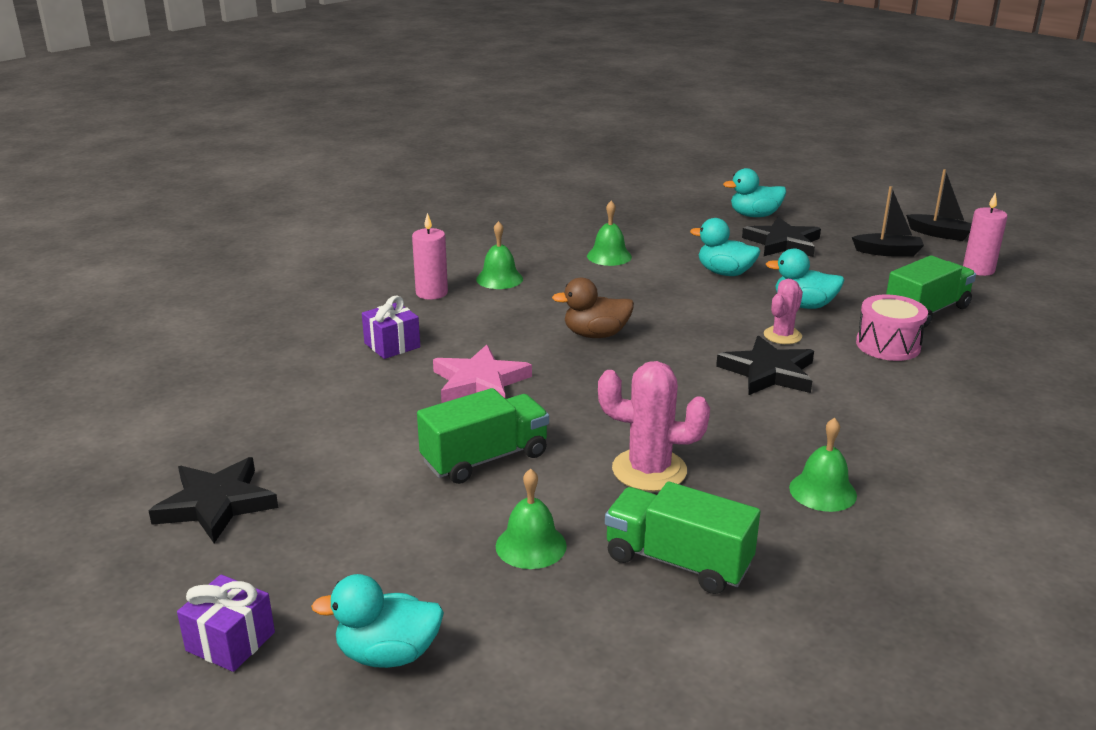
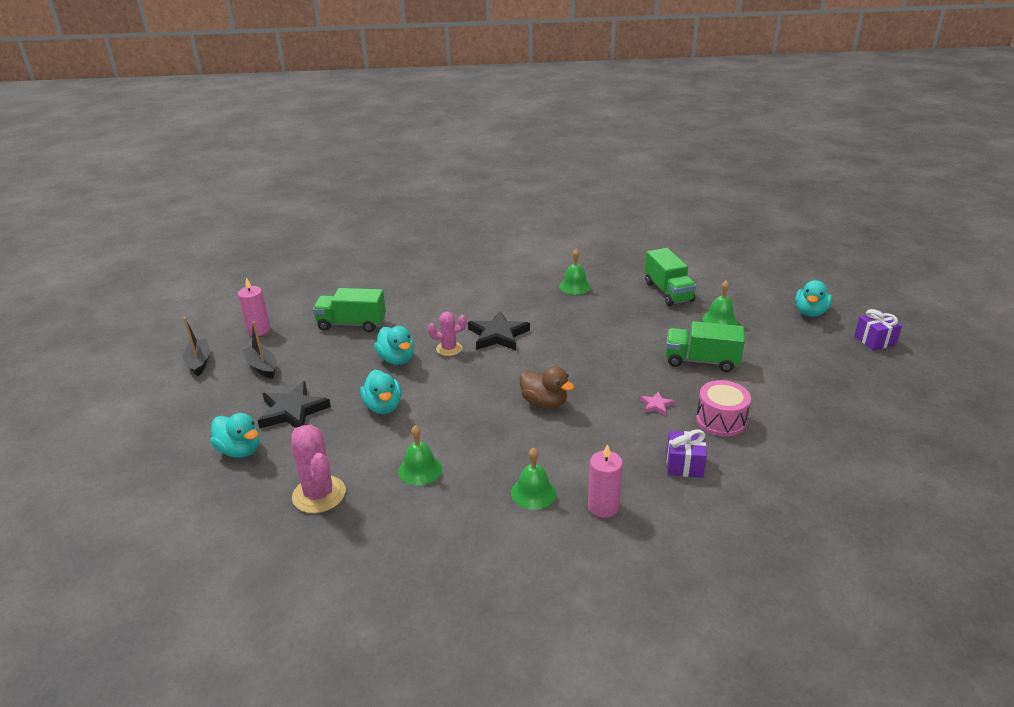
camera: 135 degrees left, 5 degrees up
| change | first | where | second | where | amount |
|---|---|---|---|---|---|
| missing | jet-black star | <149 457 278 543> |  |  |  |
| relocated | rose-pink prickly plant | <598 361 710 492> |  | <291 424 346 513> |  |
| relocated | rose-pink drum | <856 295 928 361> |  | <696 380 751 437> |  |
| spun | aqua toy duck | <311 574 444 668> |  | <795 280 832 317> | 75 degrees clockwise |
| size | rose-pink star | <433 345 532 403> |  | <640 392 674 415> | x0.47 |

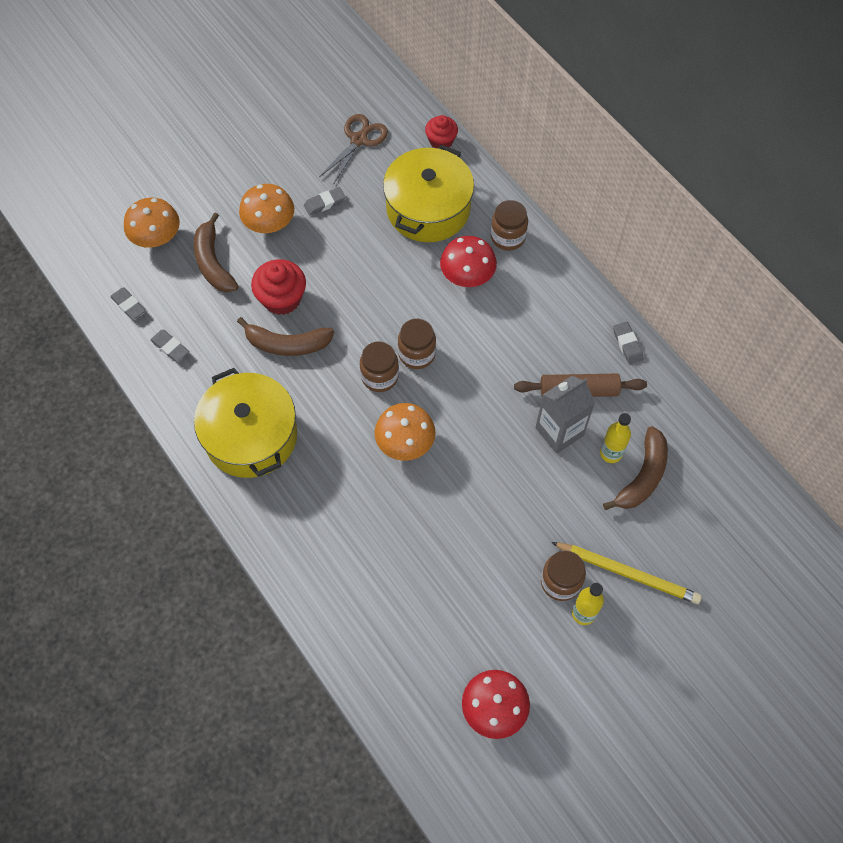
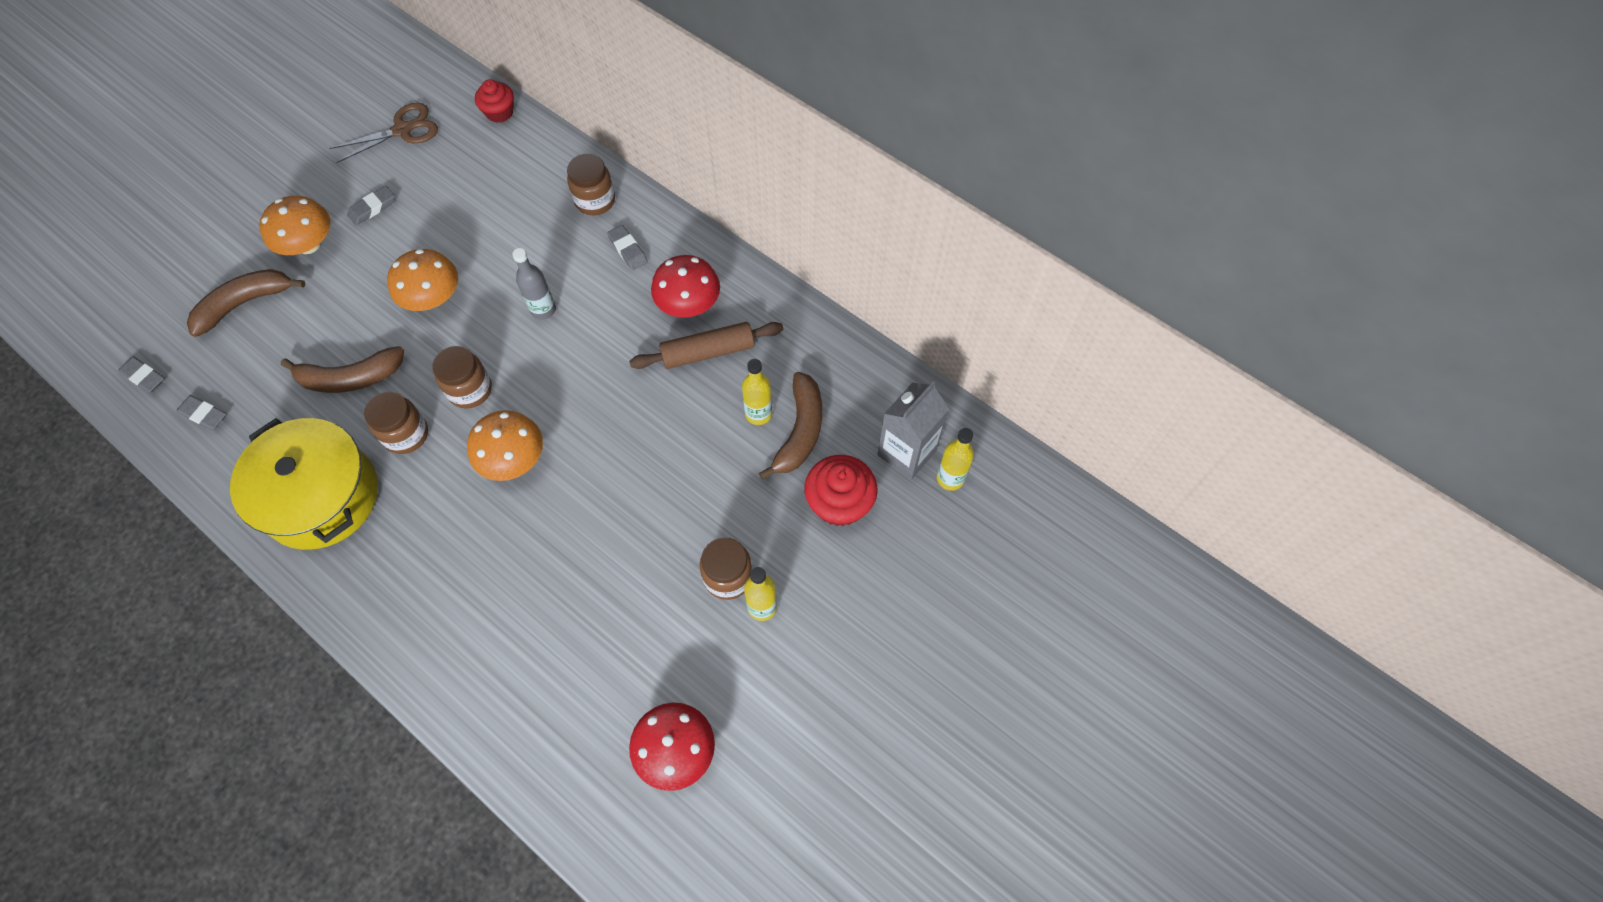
camera: 15 degrees left, 0 degrees up
| change | first | where | second | where | amount |
|---|---|---|---|---|---|
| missing | golden stockpot | <383 145 474 242> |  |  |  |
| missing | golden wooden pencil | <551 542 702 604> |  |  |  |
| appeared |  |  | ash-grey bottle | <512 248 556 320> |  |
| appeared |  |  | golden bottle | <937 428 974 491> |  |
| relocated | bright orange fungus | <124 197 180 248> |  | <387 249 458 311> |  |
| relocated | scarlet muffin | <251 259 306 315> |  | <804 455 878 526> |  |
| relocated | russet preserve jar | <398 319 436 369> |  | <364 392 428 454> |  |
| relocated | scarlet fungus | <440 236 497 287> |  | <651 255 720 317> |  |
| relocated | ash-grey carton | <535 376 595 454> |  | <877 381 949 480> |  |
| relocated | ash-grey pencil eraser | <613 321 643 364> |  | <607 225 648 270> |  |
| spun | russet banana | <194 212 238 292> |  | <187 269 305 337> | 90 degrees clockwise |
| spun | russet shears | <319 114 388 185> |  | <330 102 438 163> | 45 degrees clockwise |

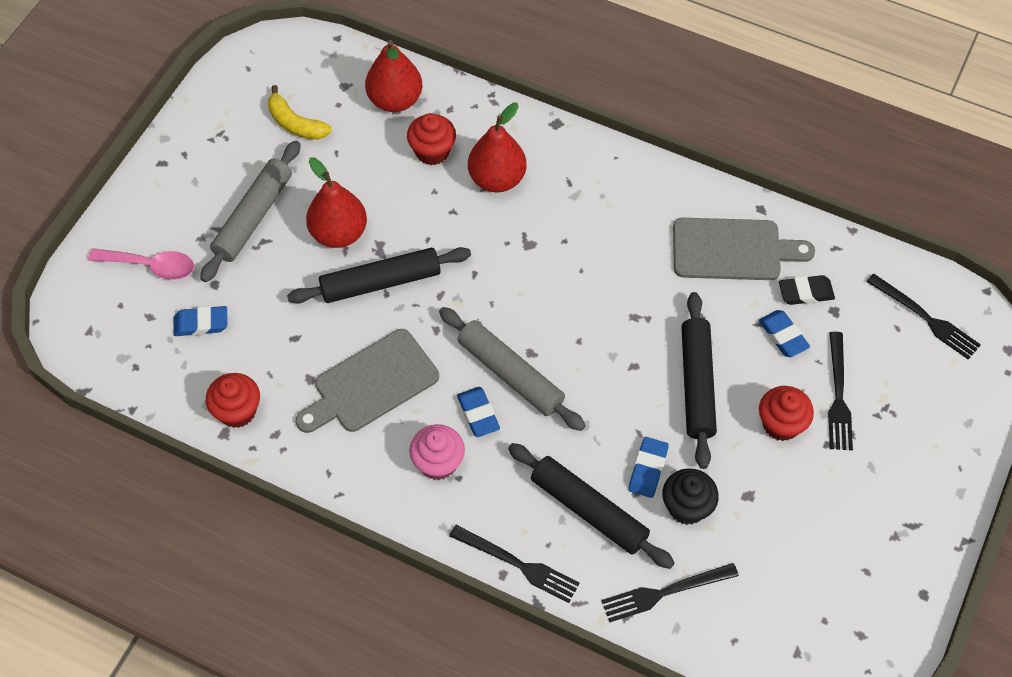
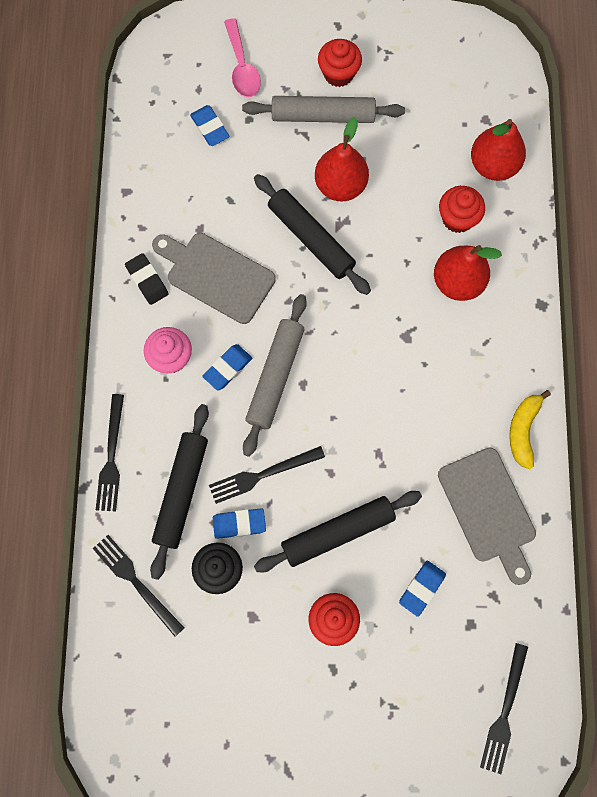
camera: 65 degrees right, 15 degrees up
| change | first | where | second | where | amount |
|---|---|---|---|---|---|
| relocated | scarlet muffin | <206 373 260 428> |  | <318 39 362 87> |  |
| relocated | golden banana | <268 85 332 140> |  | <509 390 551 469> |  |
| relocated | jet-black pencil eraser | <779 275 835 305> |  | <125 253 168 305> |  |
| relocated | jet-black table fork | <828 332 853 450> |  | <209 446 325 504> |  |

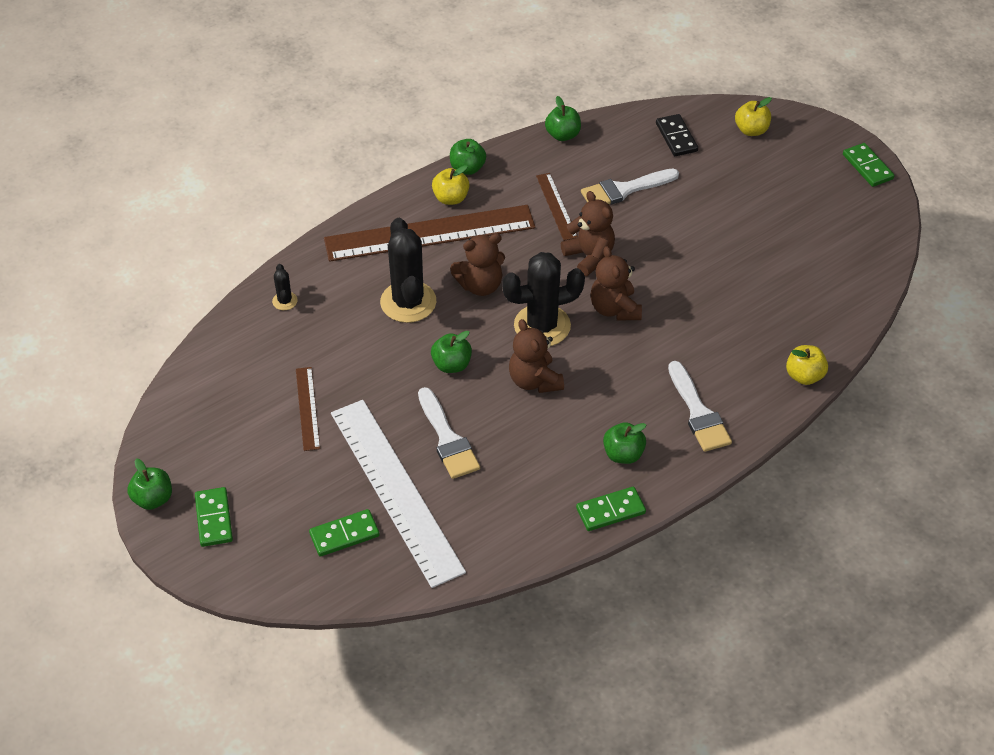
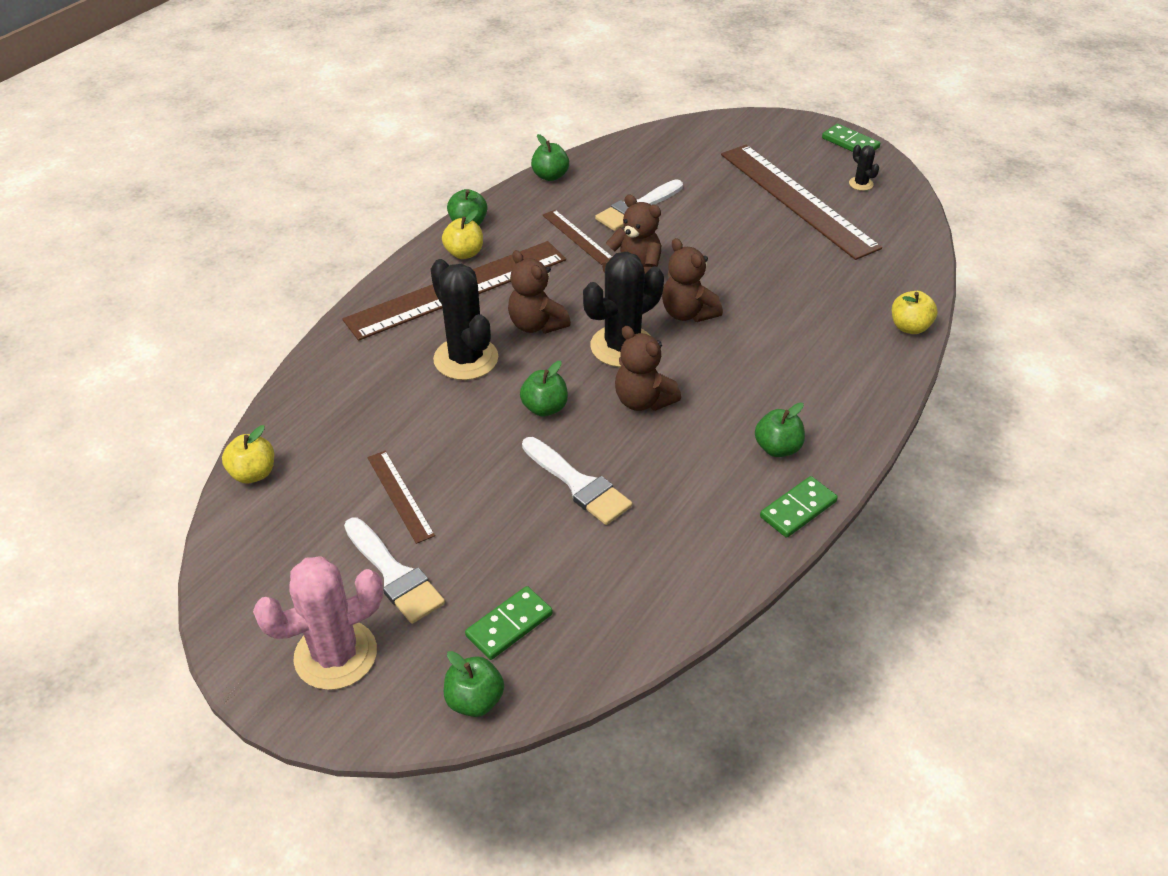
camera: 20 degrees left, 5 degrees down
| change | first | where | second | where | amount |
|---|---|---|---|---|---|
| missing | pure white ruler | <331 400 466 588> |  |  |  |
| missing | jet-black domino | <656 114 698 156> |  |  |  |
| appeared |  |  | russet ruler | <721 145 882 260> |  |
| relocated | green apple fruit | <127 459 172 510> |  | <444 651 504 717> |  |
| relocated | jet-black prickly plant | <272 264 298 310> |  | <849 145 879 191> |  |
| relocated | pure white paint brush | <668 361 732 452> |  | <344 518 445 624> |  |
| relocated | golden apple fruit | <735 97 772 136> |  | <222 425 274 483> |  |
| exchanged | green domino | <195 487 233 547> | rose-pink prickly plant | <253 556 383 690> |  |
| spun | russet stuffed bear | <450 233 505 296> |  | <508 250 571 334> | 90 degrees clockwise |

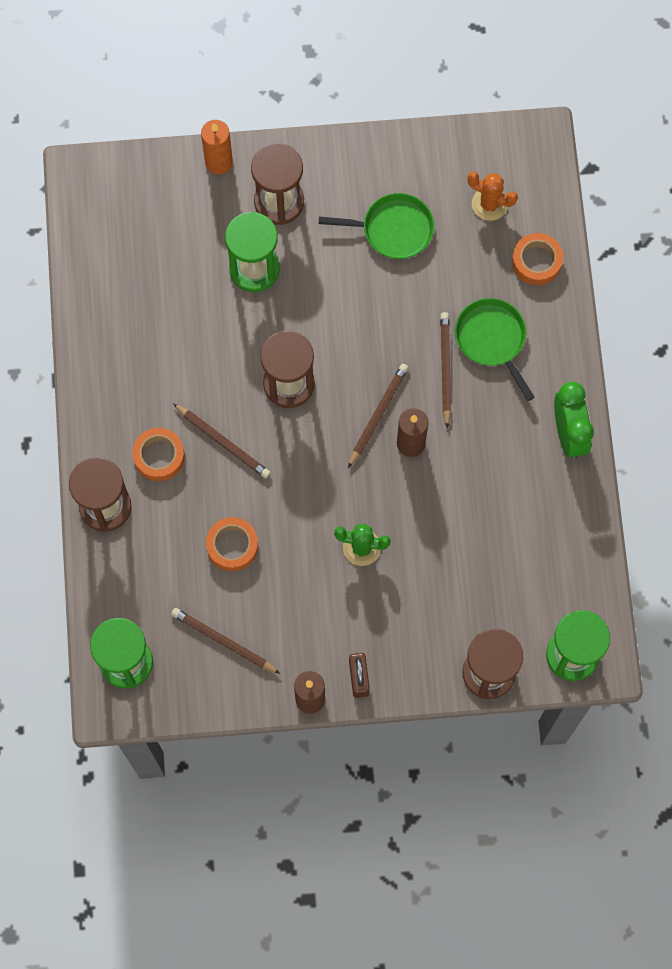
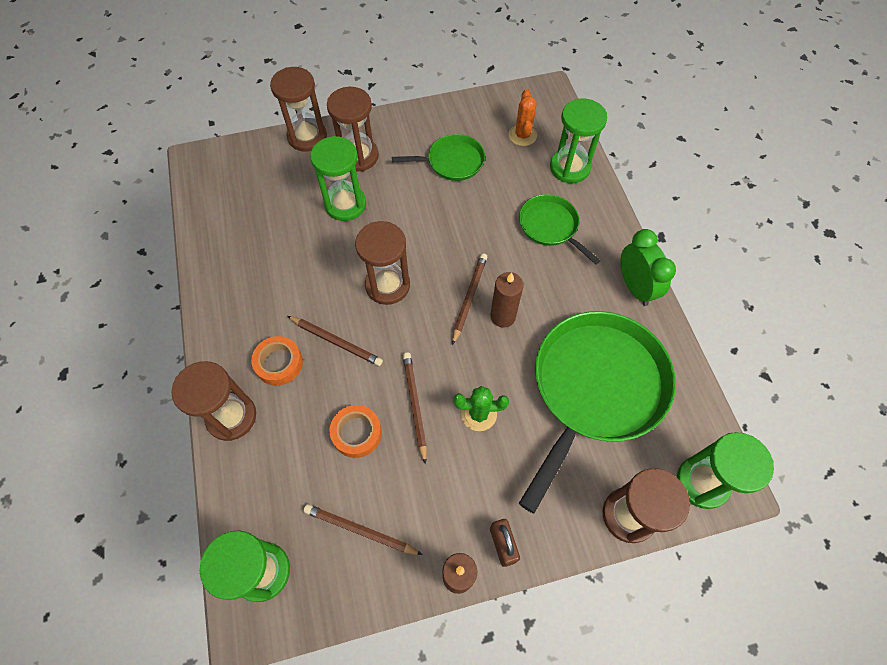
camera: 10 degrees left, 10 degrees down
| change | first | where | second | where | amount |
|---|---|---|---|---|---|
| appeared |  |  | green skillet | <519 311 676 513> |  |
| relocated | russet wooden pencil | <440 312 451 429> |  | <403 353 427 464> |  |
| exchanged | bright orange wax candle | <201 120 233 175> | russet sand timer | <270 67 327 152> |  |
| exchanged | bright orange tape | <512 233 563 285> | green sand timer | <550 99 607 183> |  |
| spun | bright orange prickly plant | <467 172 518 221> |  | <509 89 537 146> | 75 degrees clockwise |

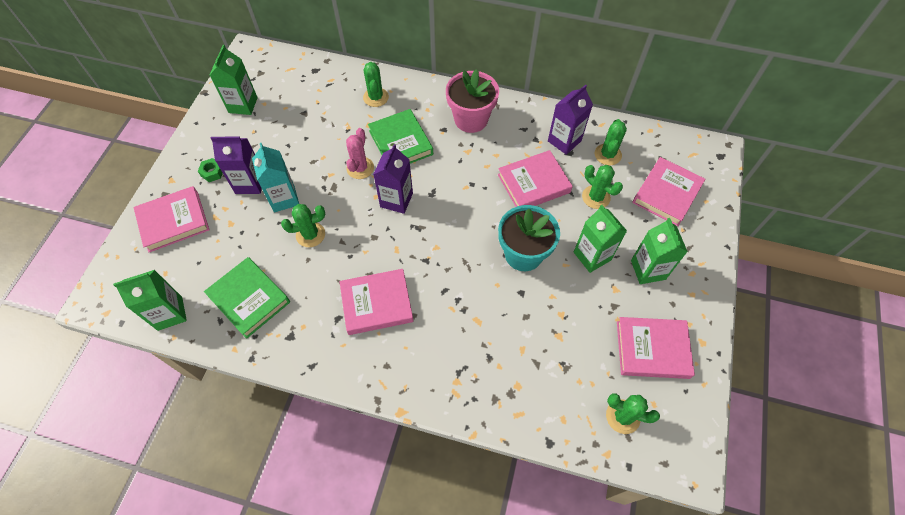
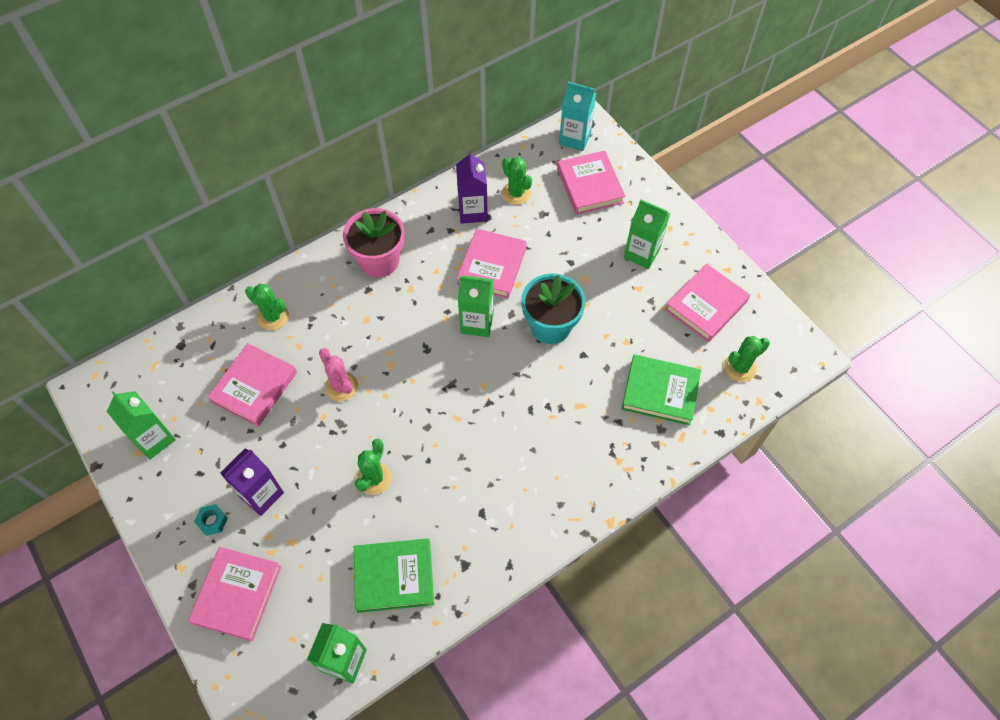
camera: 50 degrees left, 0 degrees up
| change | first | where | second | where | amount |
|---|---|---|---|---|---|
| missing | royal purple carton | <373 144 413 214> |  |  |  |
| missing | green prickly plant | <582 165 623 209> |  |  |  |
| relocated | aqua carton | <252 143 299 212> |  | <559 82 596 151> |  |
| relocated | rose-pink hardcover | <339 269 414 335> |  | <207 343 297 427> |  |
| relocated | green hardcover | <368 109 433 164> |  | <622 355 701 425> |  |
| relocated | green carton | <574 205 627 273> |  | <458 275 494 337> |  |
| colour | green hexagon nut | <198 158 223 182> | aqua hexagon nut | <194 504 228 536> |  |

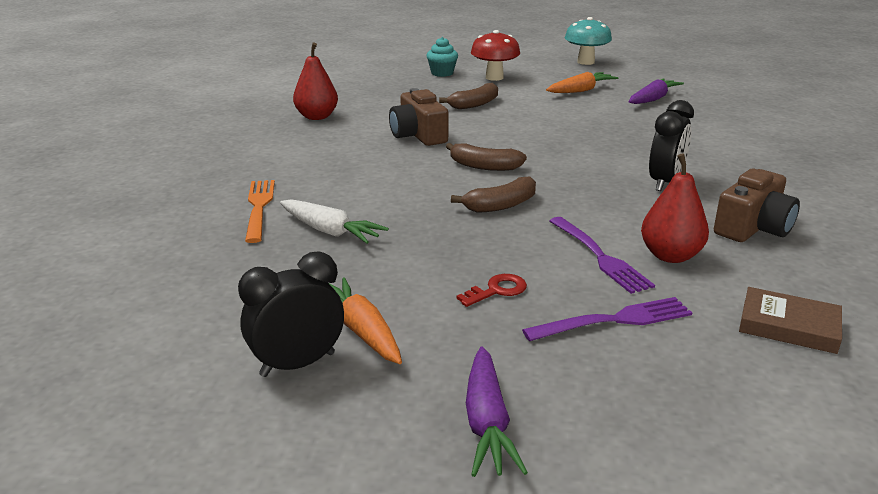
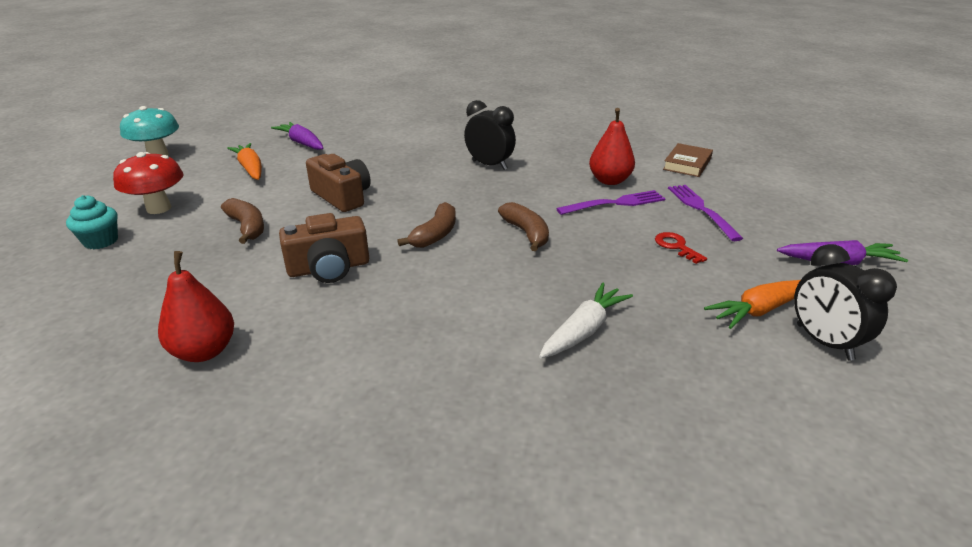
camera: 85 degrees left, 5 degrees up
| change | first | where | second | where | amount |
|---|---|---|---|---|---|
| missing | bright orange table fork | <245 180 275 243> |  |  |  |
| relocated | russet camera | <714 169 800 242> |  | <306 154 371 212> |  |

